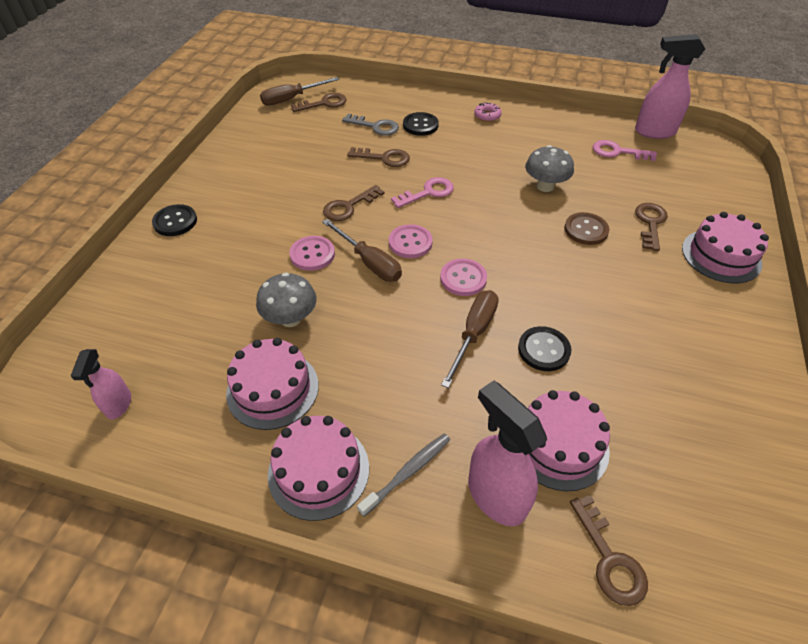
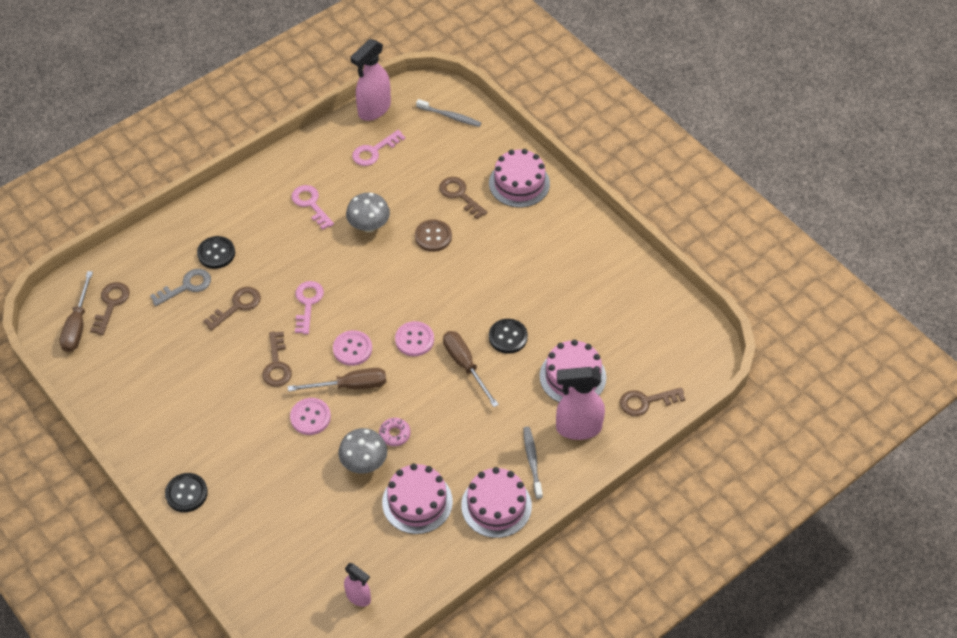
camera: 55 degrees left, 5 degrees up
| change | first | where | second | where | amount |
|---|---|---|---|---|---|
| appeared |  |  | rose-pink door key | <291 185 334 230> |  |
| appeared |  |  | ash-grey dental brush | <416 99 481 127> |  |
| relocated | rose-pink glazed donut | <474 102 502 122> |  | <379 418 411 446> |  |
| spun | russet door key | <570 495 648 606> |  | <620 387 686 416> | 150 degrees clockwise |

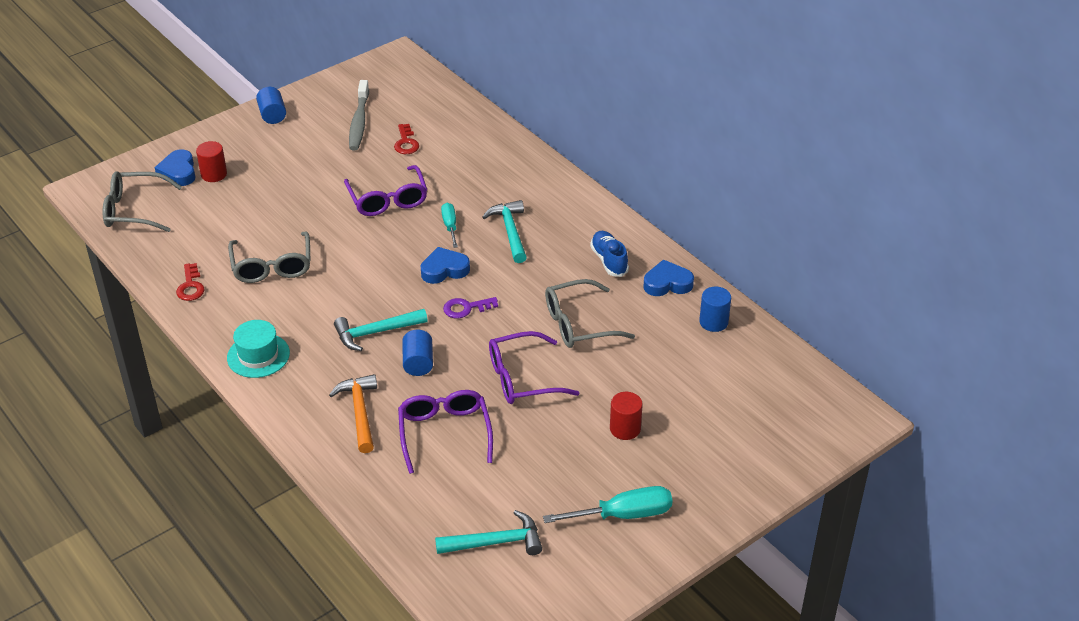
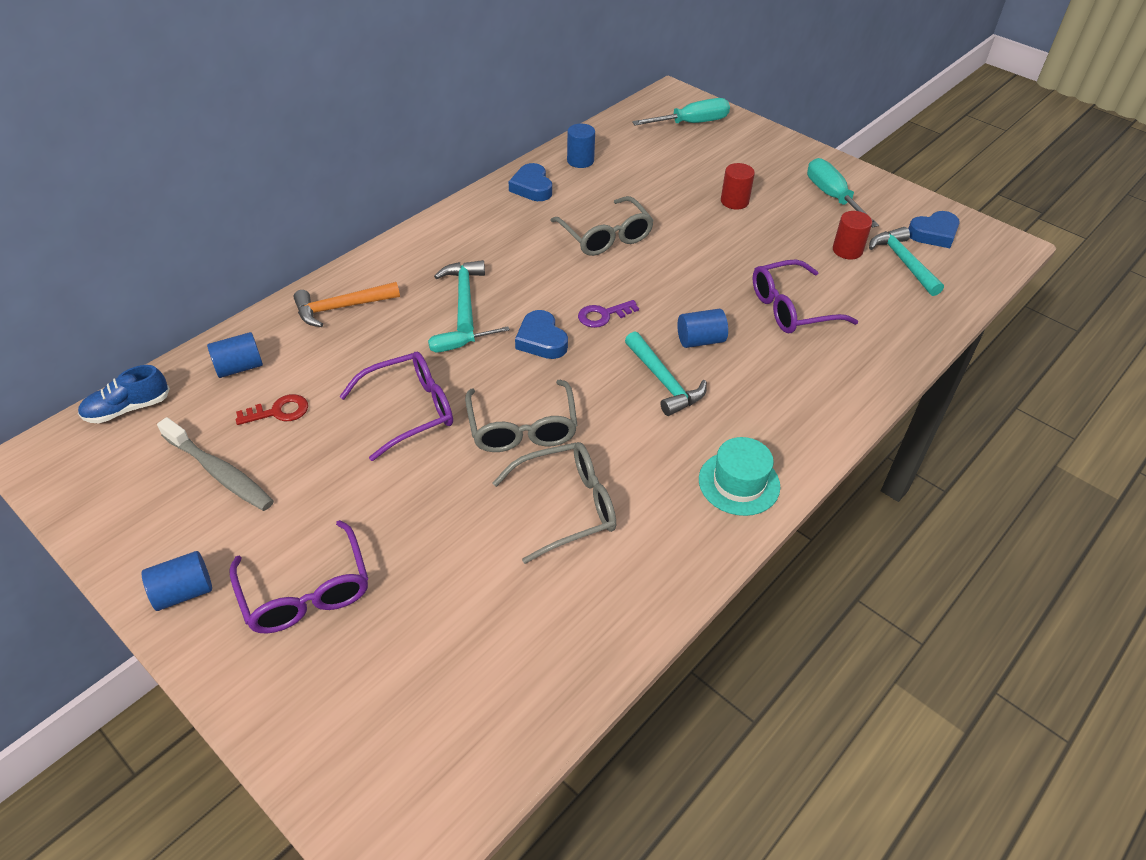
camera: 100 degrees left, 5 degrees up
| change | first | where | second | where | amount |
|---|---|---|---|---|---|
| missing | scarlet door key | <176 263 205 301> |  |  |  |
| appeared |  |  | cobalt cylinder | <207 332 263 378> |  |
| appeared |  |  | aqua flat screwdriver | <632 98 730 125> |  |
| relocated | ash-grey eyeglasses | <103 171 182 232> |  | <465 380 578 452> |  |
| relocated | cobalt love heart | <155 149 195 186> |  | <908 211 960 248> |  |
| relocated | scarlet cylinder | <196 141 227 182> |  | <833 211 872 259> |  |
| relocated | bright orange hammer | <329 374 377 453> |  | <293 282 400 327> |  |
| relocated | royal purple eyeglasses | <489 331 579 404> |  | <230 520 368 633> |  |
| relocated | cobalt shoe | <590 231 629 277> |  | <78 365 170 423> |  |
| spun | ash-grey dental brush | <349 80 369 150> |  | <157 417 274 511> | 45 degrees clockwise |
| spun | royal purple door key | <443 297 498 318> |  | <578 300 639 328> | 90 degrees clockwise |
| spun | aqua hammer | <482 200 527 263> |  | <434 260 485 333> | 105 degrees clockwise |

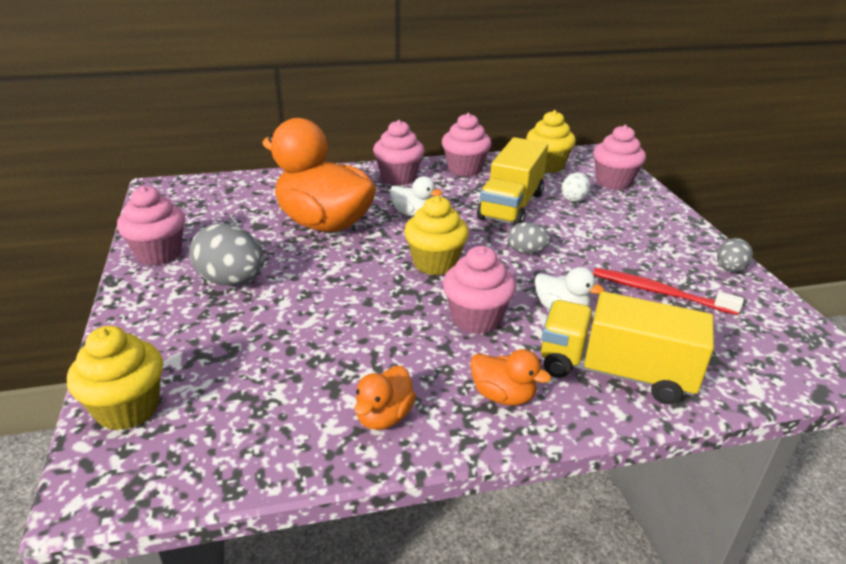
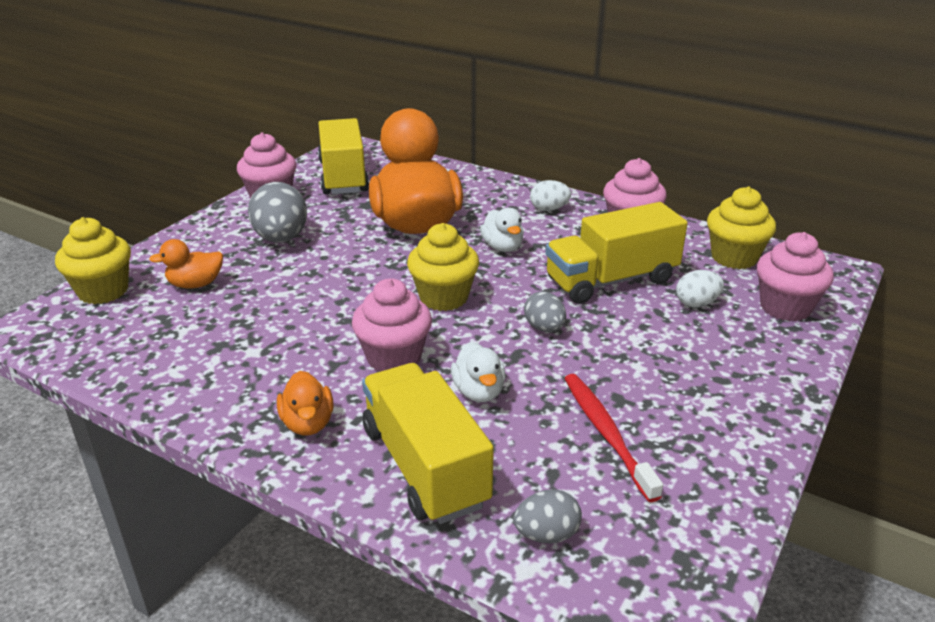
camera: 45 degrees right, 0 degrees up
| change | first | where | second | where | amount |
|---|---|---|---|---|---|
| appeared |  |  | golden toy truck | <318 118 369 194> |  |
| relocated | bright orange toy duck | <354 366 416 430> |  | <149 239 223 288> |  |
| relocated | ash-grey toy egg | <717 238 753 272> |  | <513 489 582 543> |  |
| exchanged | rose-pink muffin | <373 120 425 185> | pure white toy egg | <530 180 571 211> |  |

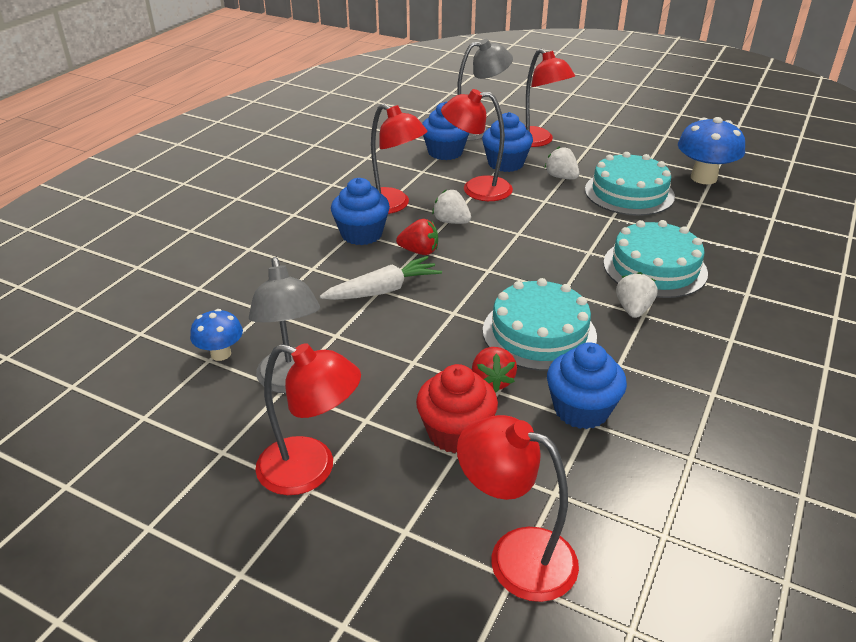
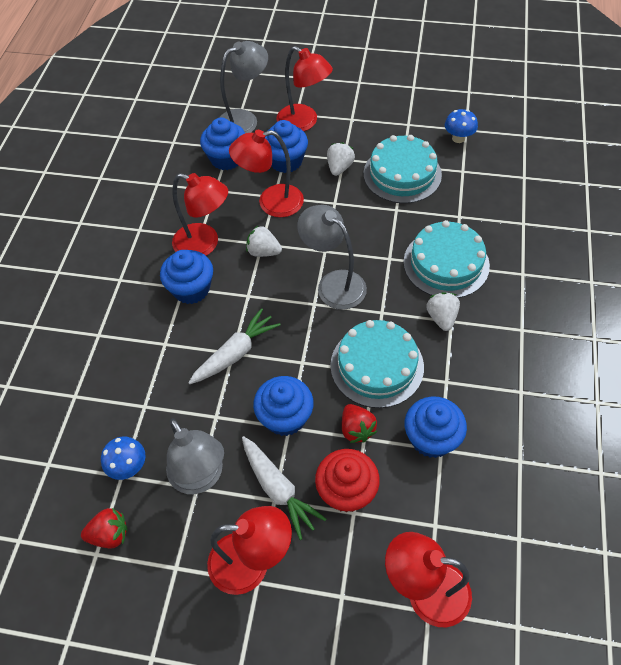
camera: 15 degrees left, 20 degrees up
| change | first | where | second | where | amount |
|---|---|---|---|---|---|
| appeared |  |  | pure white carrot | <242 436 326 540> |  |
| appeared |  |  | cobalt muffin | <253 376 314 436> |  |
| appeared |  |  | ash-grey lamp | <297 205 367 310> |  |
| relocated | scarlet berry | <396 219 438 255> |  | <81 508 128 548> |  |
| spun | pure white berry | <545 146 579 179> |  | <327 142 355 176> | 75 degrees clockwise |
| size | cobalt fungus | <678 117 745 184> |  | <445 109 478 143> | x0.58 |

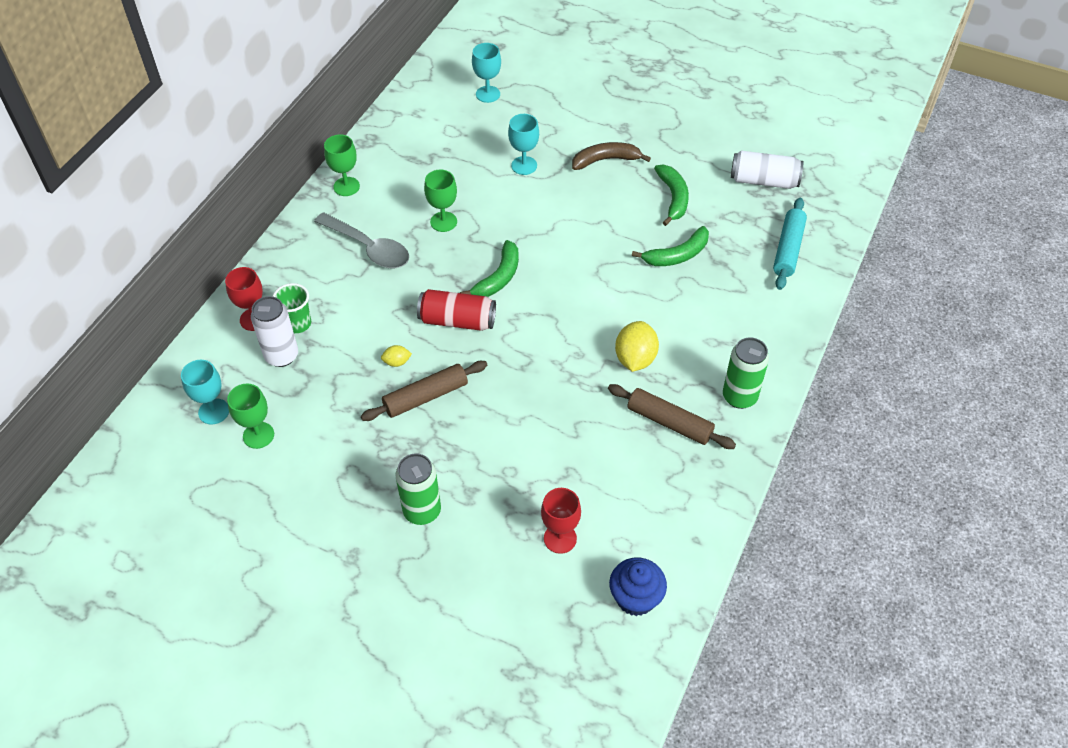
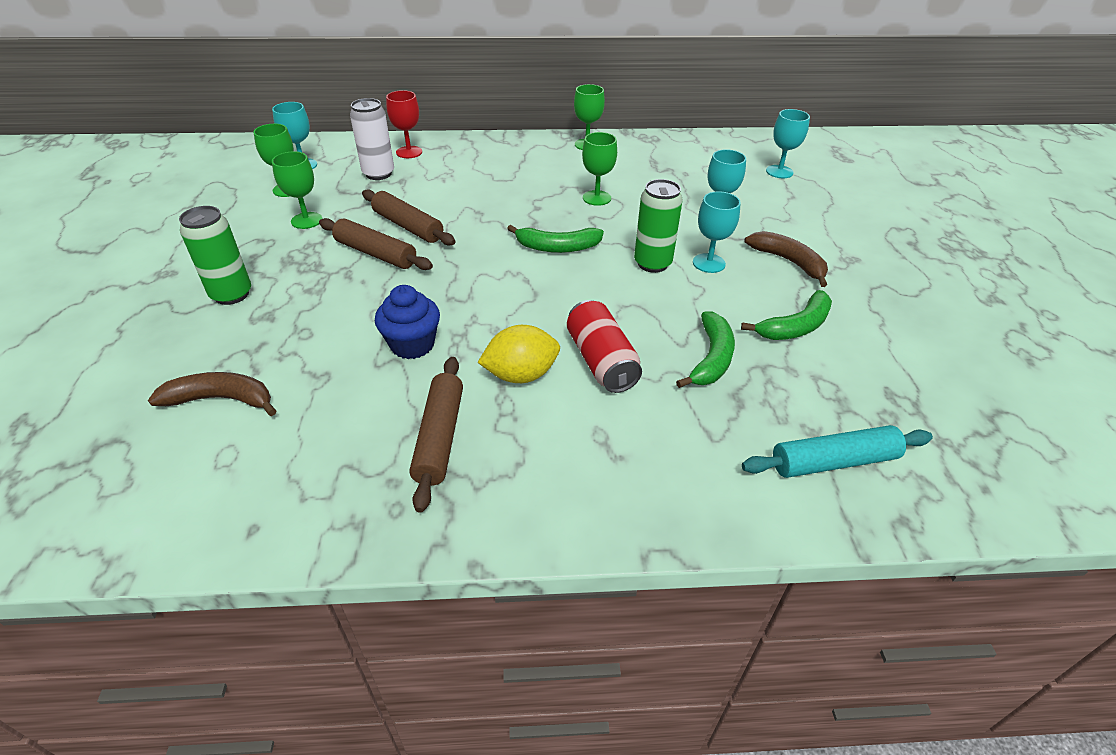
camera: 60 degrees right, 10 degrees down
| change | first | where | second | where | amount |
|---|---|---|---|---|---|
| missing | green tumbler | <273 283 311 333> |  |  |  |
| missing | ash-grey spoon | <314 212 409 268> |  |  |  |
| missing | pure white can | <731 151 803 189> |  |  |  |
| appeared |  |  | green goblet | <272 151 323 229> |  |
| appeared |  |  | aqua goblet | <693 191 741 273> |  |
| relocated | scarlet can | <417 289 496 331> |  | <567 300 642 393> |  |
| relocated | cobalt muffin | <609 558 667 616> |  | <375 285 440 359> |  |
| relocated | green can | <723 337 769 409> |  | <634 179 683 273> |  |
| exchanged | golden citrus fruit | <381 345 412 367> | russet rolling pin | <362 189 455 245> |  |
| exchanged | scarlet goblet | <541 488 581 554> | russet banana | <148 372 277 416> |  |
| spun | green banana | <632 226 709 266> |  | <676 311 735 388> | 105 degrees counterclockwise |

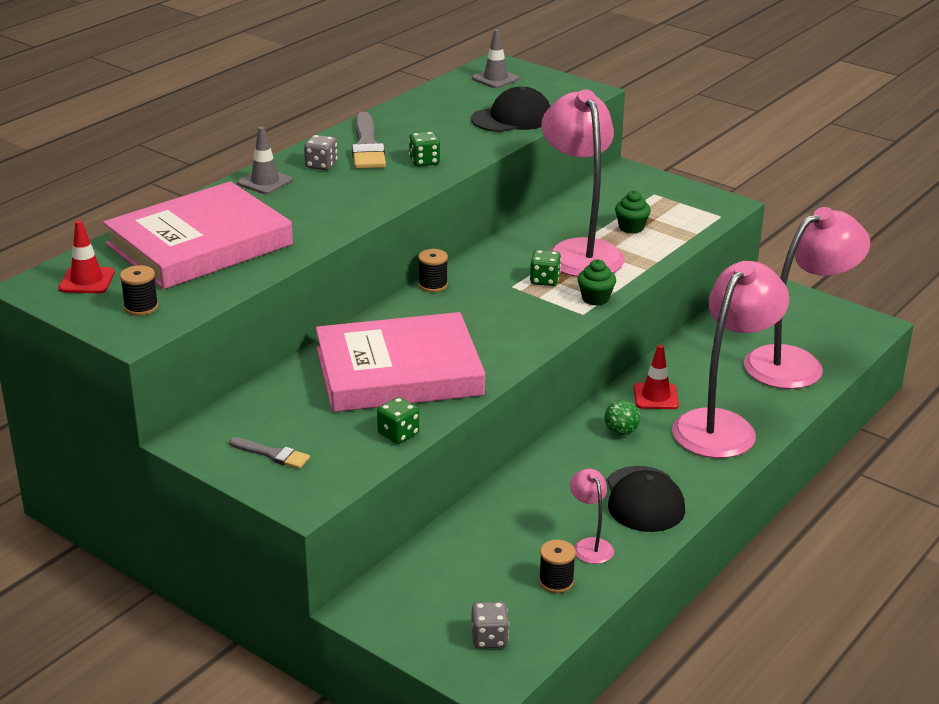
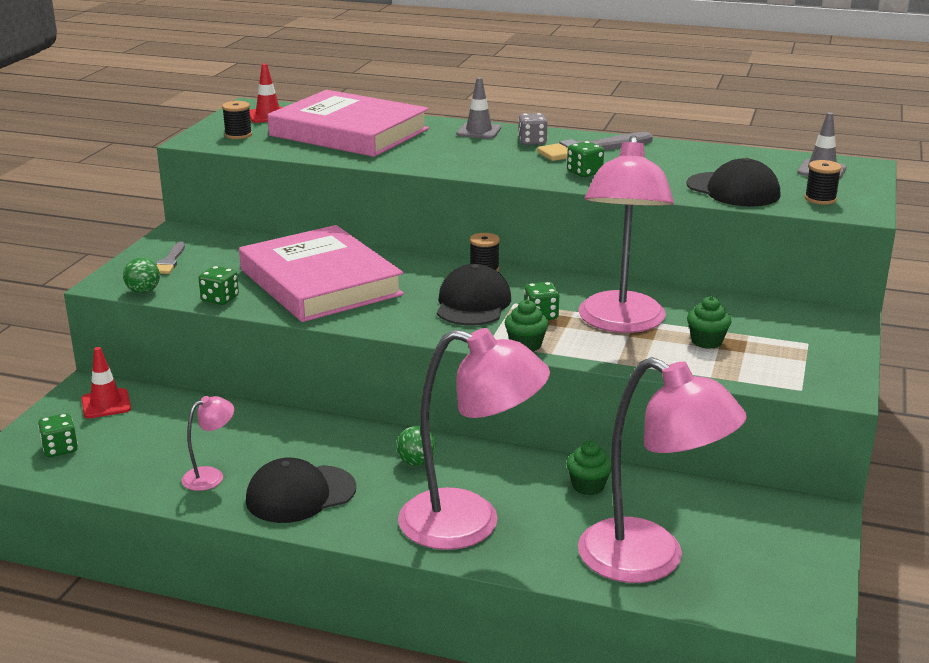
camera: 70 degrees right, 5 degrees down
| change | first | where | second | where | amount |
|---|---|---|---|---|---|
| appeared |  |  | green ball | <123 258 160 293> |  |
| appeared |  |  | jet-black baseball cap | <437 264 511 326> |  |
| appeared |  |  | green muffin | <566 441 612 495> |  |
| relocated | jet-black spool | <539 540 576 593> |  | <805 160 842 205> |  |
| relocated | scarlet safety cone | <633 345 679 409> |  | <81 347 131 418> |  |
| colour | ash-grey die | <471 602 509 648> | green die | <38 413 78 457> |  |
| spun | rose-pink lamp | <541 89 625 277> |  | <579 135 674 333> | 135 degrees clockwise |

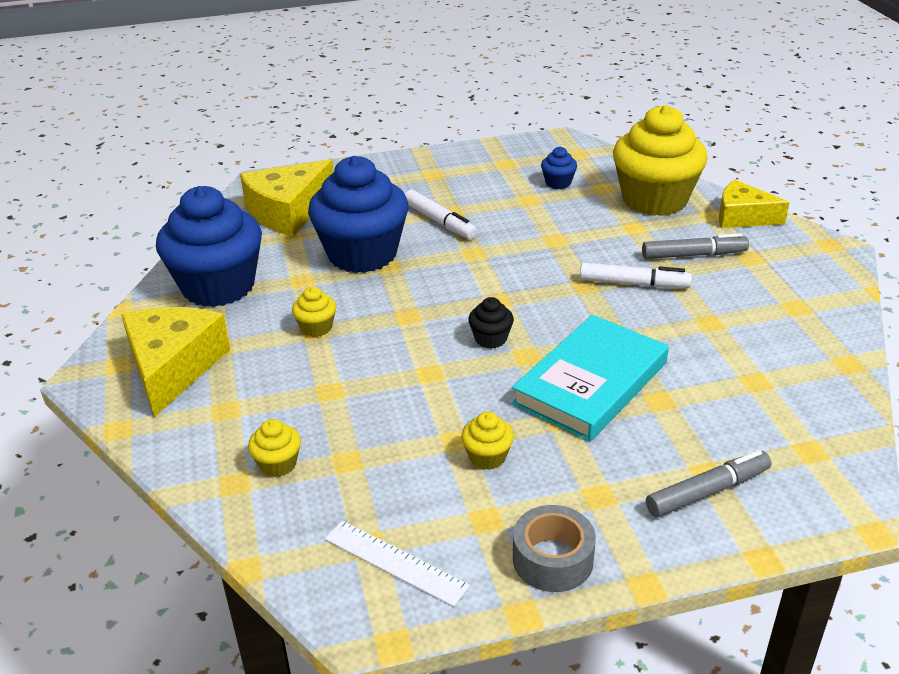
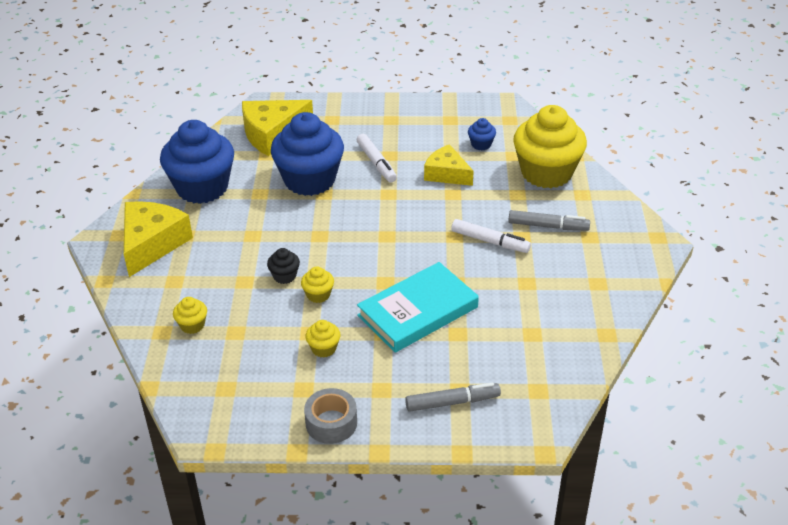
camera: 15 degrees right, 5 degrees up
| change | first | where | second | where | amount |
|---|---|---|---|---|---|
| missing | pure white ruler | <325 520 470 607> |  |  |  |
| relocated | golden muffin | <292 287 336 337> |  | <301 267 334 303> |  |
| relocated | jet-black muffin | <468 297 514 349> |  | <267 248 300 284> |  |
| relocated | golden piece of cheese | <719 180 790 228> |  | <424 144 474 186> |  |

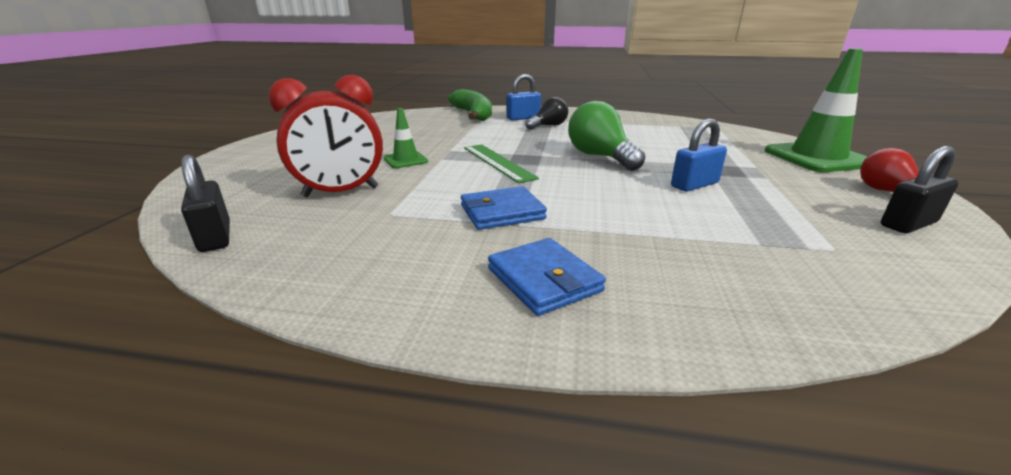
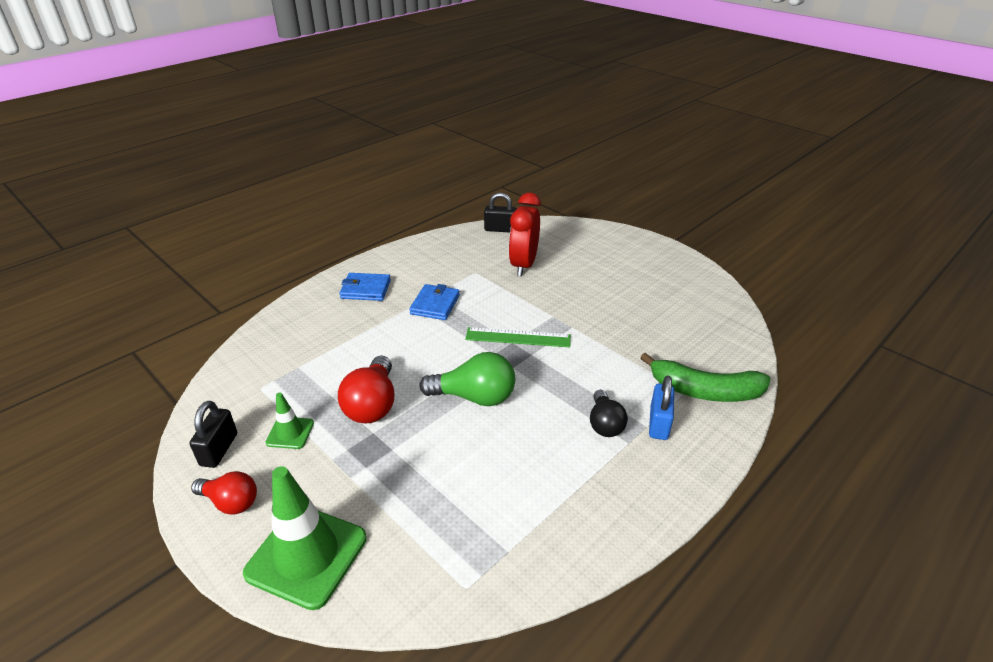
camera: 125 degrees right, 10 degrees up
| change | first | where | second | where | amount |
|---|---|---|---|---|---|
| relocated | green safety cone | <384 108 428 168> |  | <265 392 314 449> |  |
| exchanged | cobalt padlock | <671 118 727 192> | scarlet light bulb | <338 356 394 423> |  |

